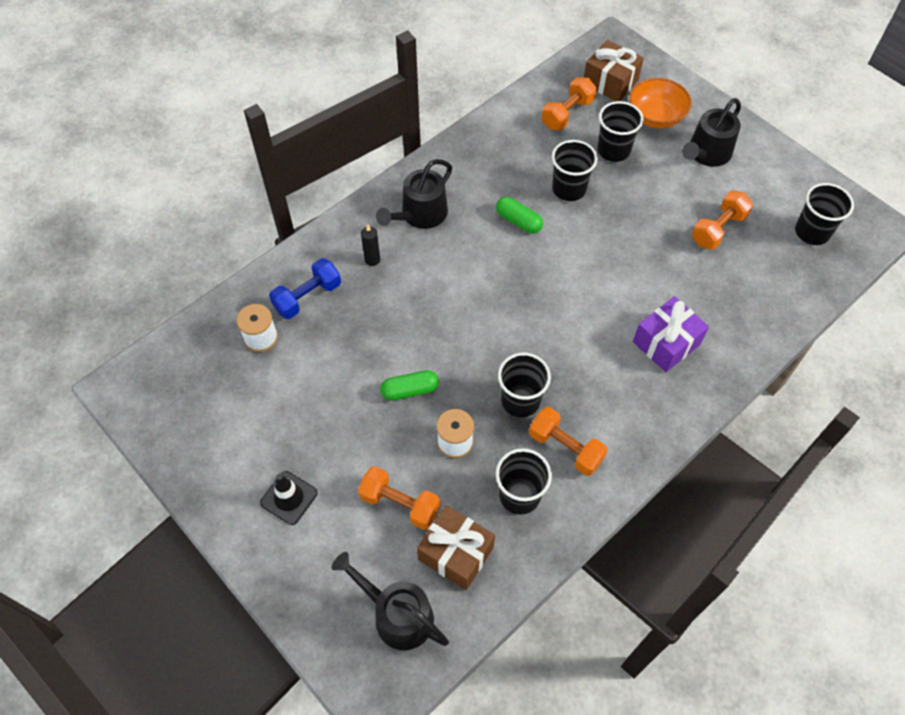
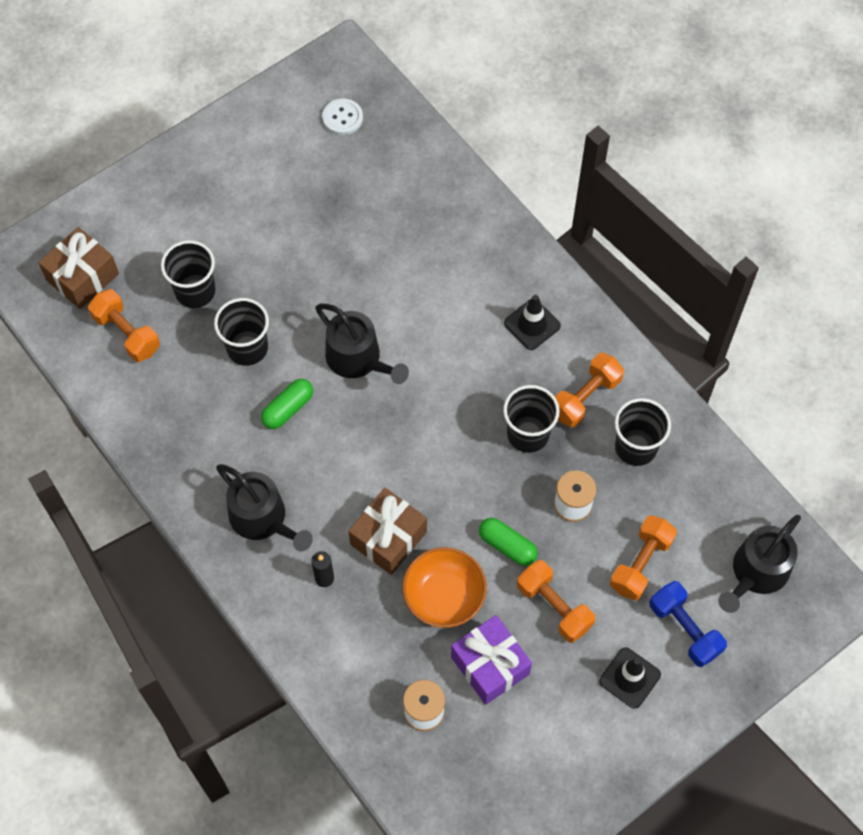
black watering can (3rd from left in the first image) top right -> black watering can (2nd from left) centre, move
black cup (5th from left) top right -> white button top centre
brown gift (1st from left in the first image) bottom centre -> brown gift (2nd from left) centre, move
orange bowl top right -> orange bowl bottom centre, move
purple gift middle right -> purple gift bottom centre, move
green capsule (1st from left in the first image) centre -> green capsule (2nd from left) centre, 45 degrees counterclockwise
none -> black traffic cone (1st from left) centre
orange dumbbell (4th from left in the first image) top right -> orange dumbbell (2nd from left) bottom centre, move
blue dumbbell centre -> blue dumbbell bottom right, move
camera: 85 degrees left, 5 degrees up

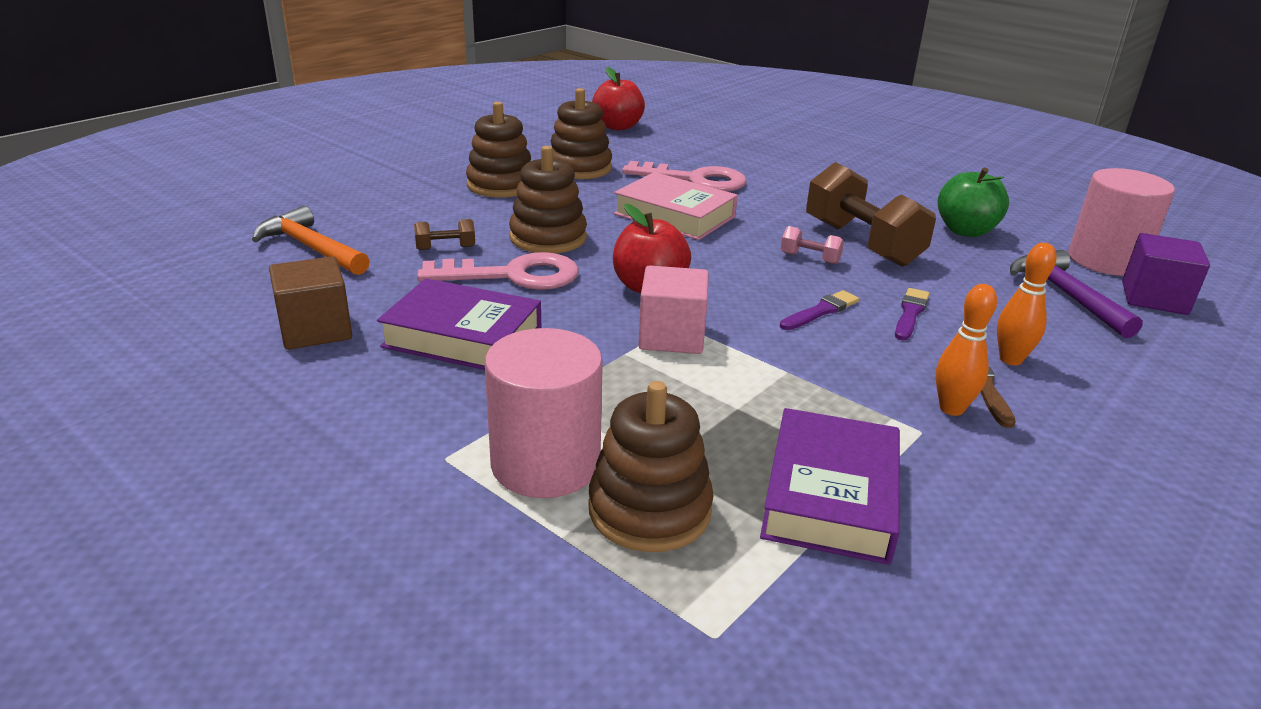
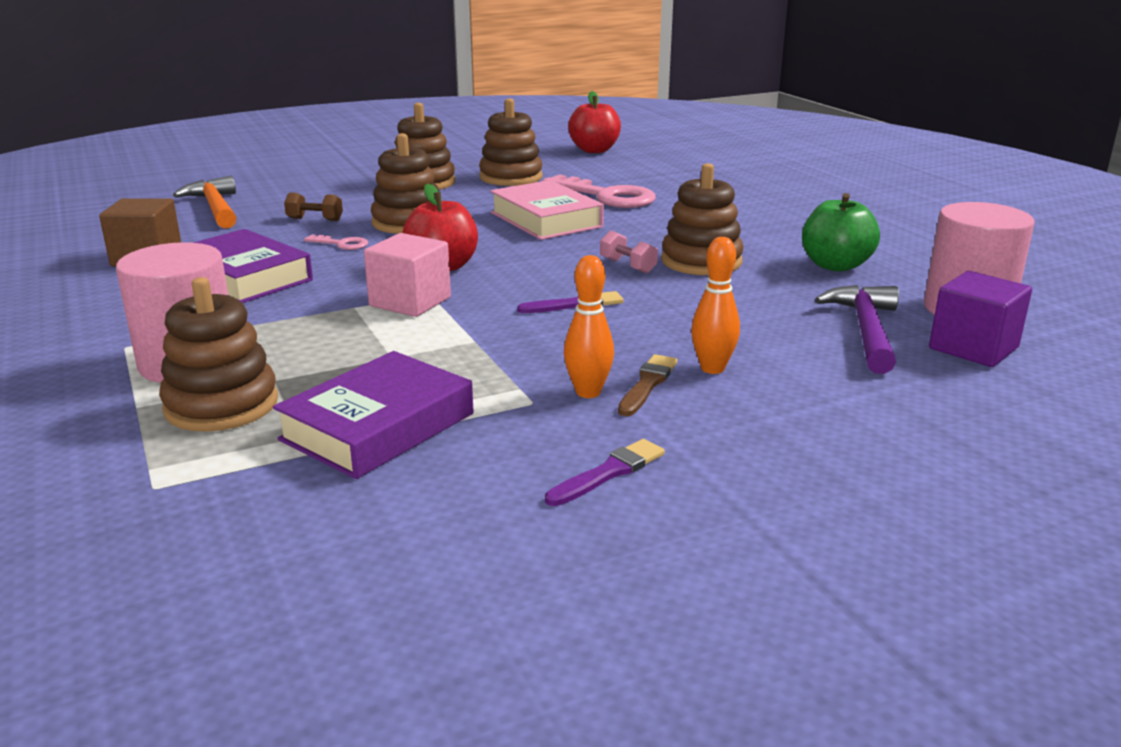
pink key (1st from left) centre -> pink key (1st from left) top left, x0.46
purple brush (2nd from left) middle right -> purple brush (2nd from left) centre, move
brown dumbbell (2nd from left) top right -> brown stacking toy (5th from left) top centre
camera: 25 degrees right, 5 degrees down

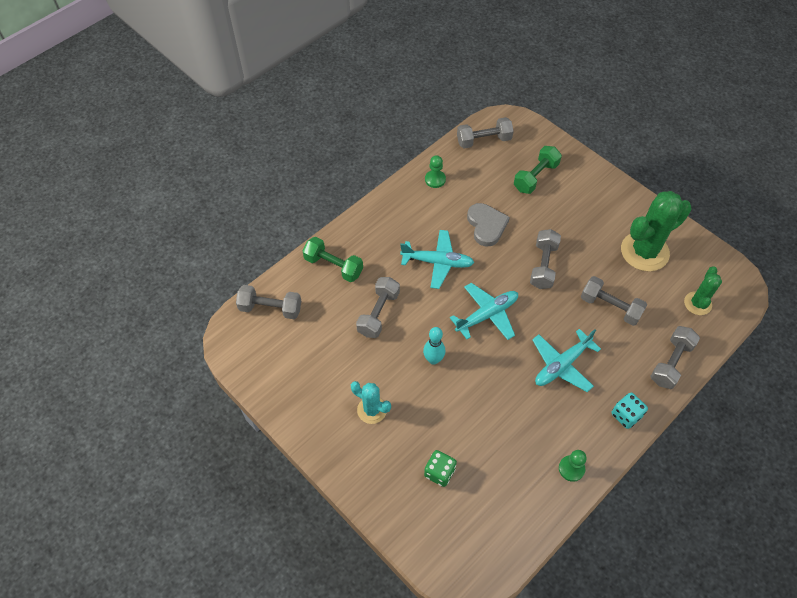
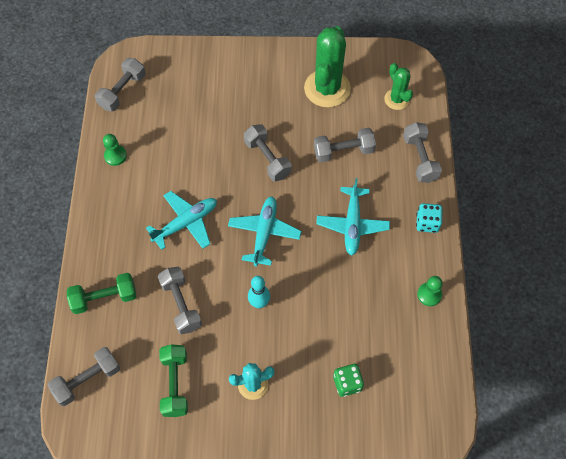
green dumbbell (2nd from left) top right -> green dumbbell (2nd from left) bottom left, move
grey heart centre -> none
camera: 45 degrees left, 5 degrees up

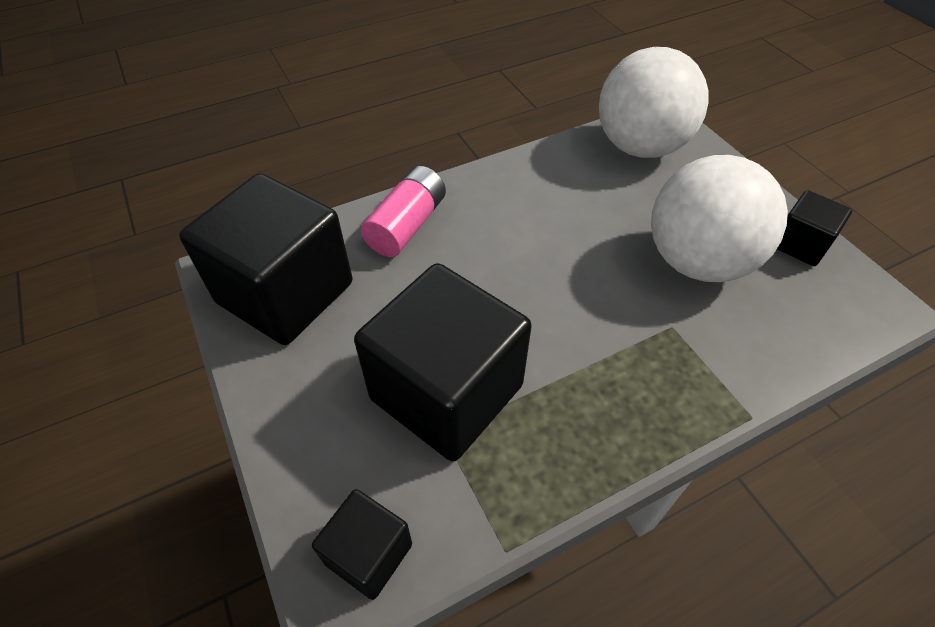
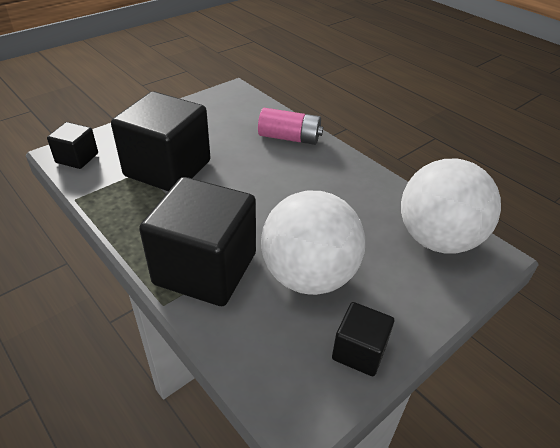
black cube (1st from left in the first image) middle left -> black cube (3rd from left) centre, move
camera: 75 degrees right, 10 degrees down

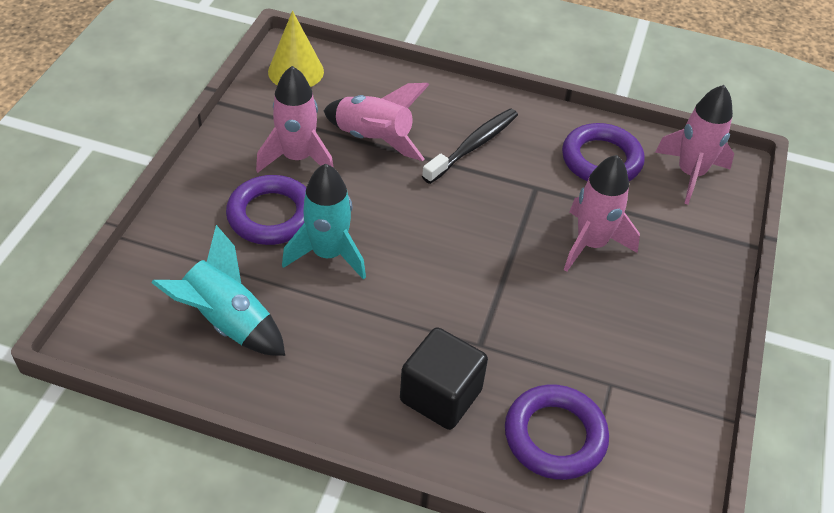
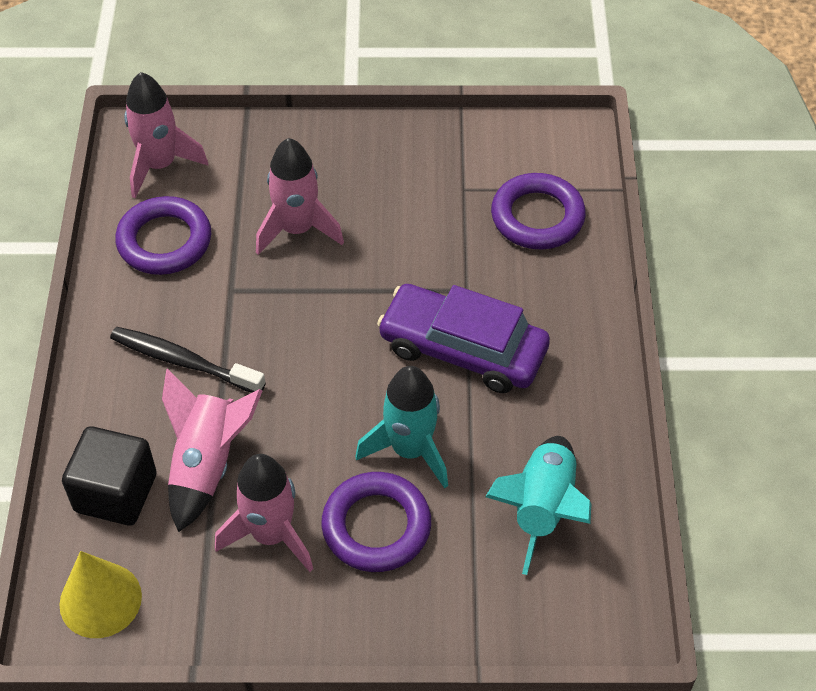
black cube bottom centre -> black cube bottom left, move
none -> purple car centre
camera: 105 degrees left, 5 degrees up

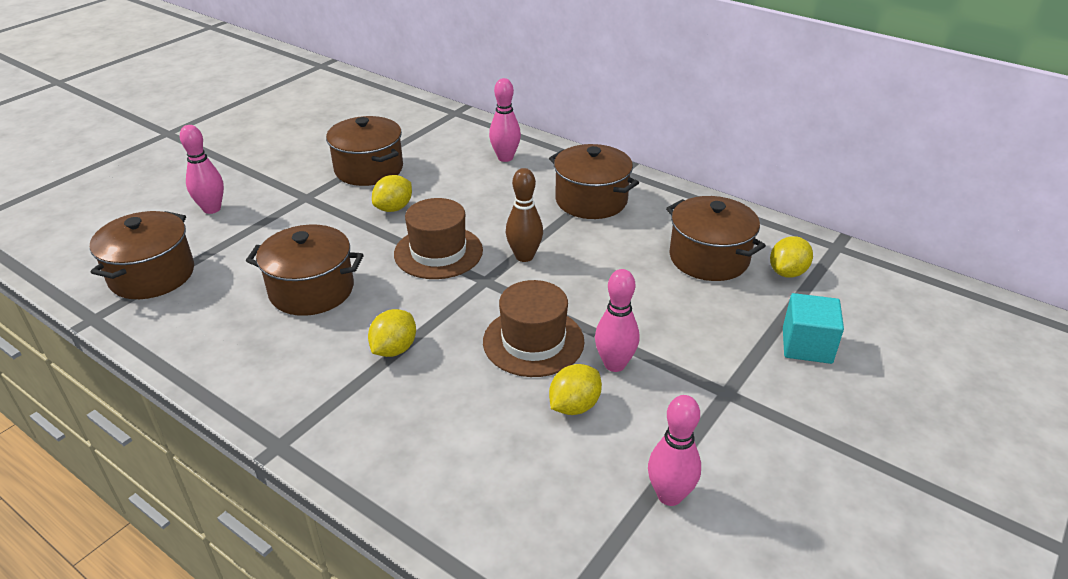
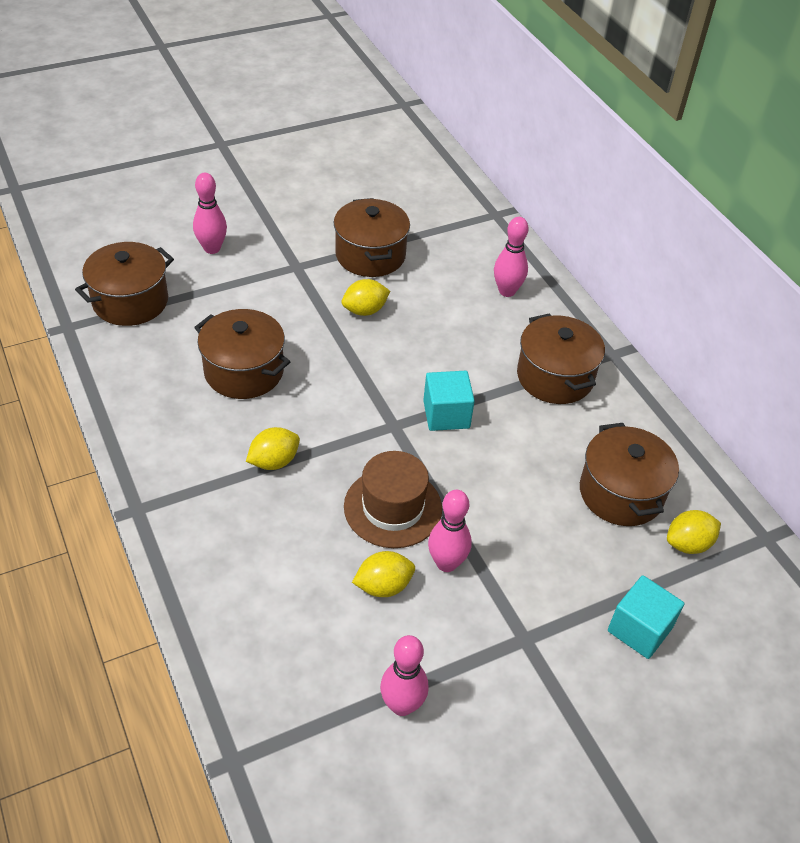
brown bowling pin centre -> turquoise cube (1st from left) centre
brown hat (1st from left) centre -> none
camera: 25 degrees right, 10 degrees up

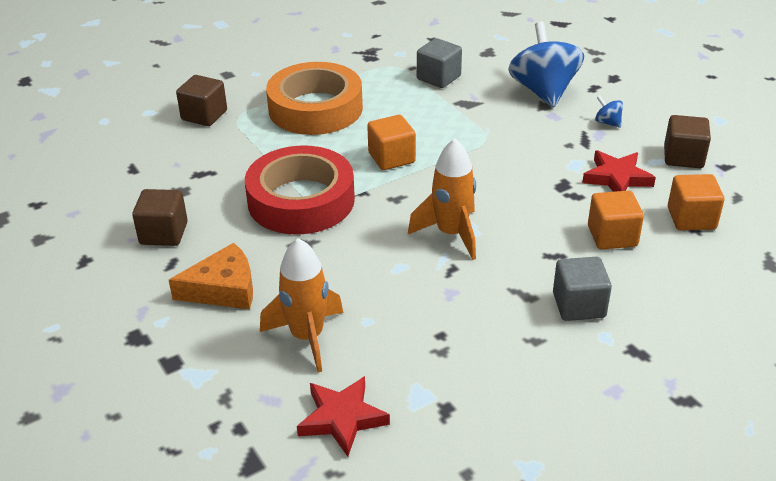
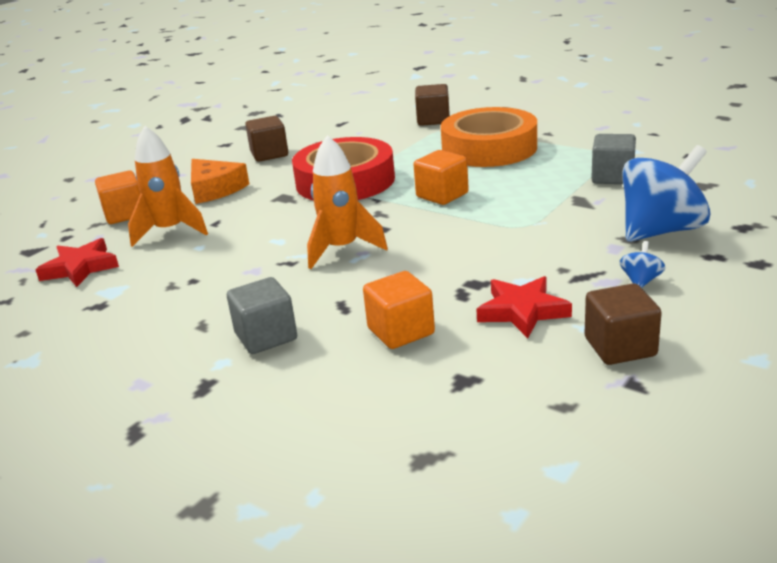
orange cube (3rd from left in the first image) middle right -> orange cube (1st from left) middle left, move
camera: 70 degrees right, 10 degrees down

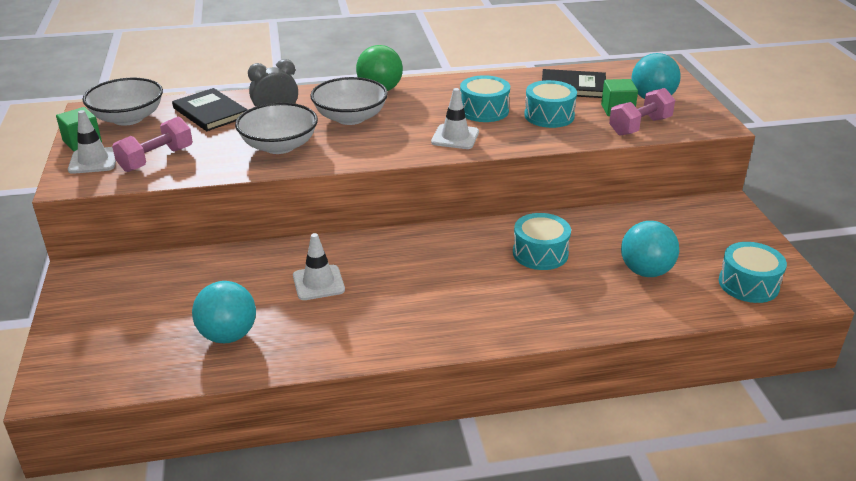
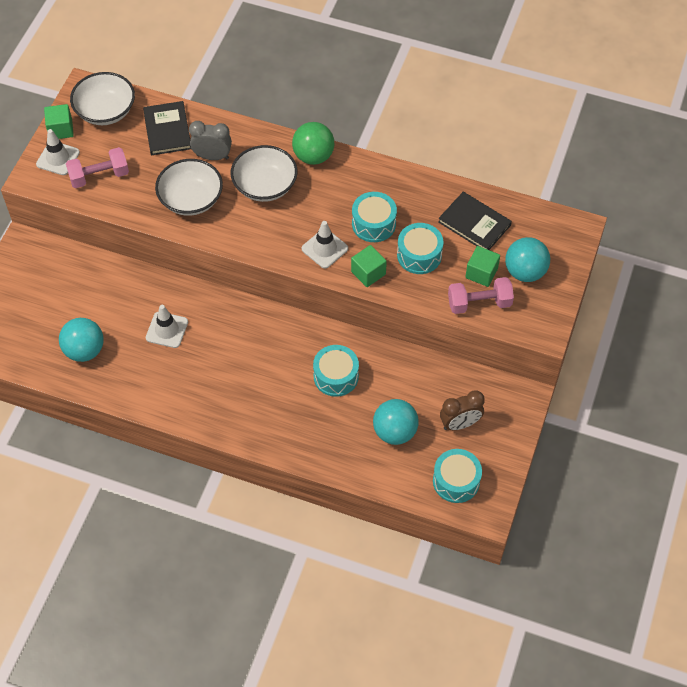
none -> green cube (2nd from left) centre
none -> brown clock middle right
camera: 30 degrees right, 25 degrees up

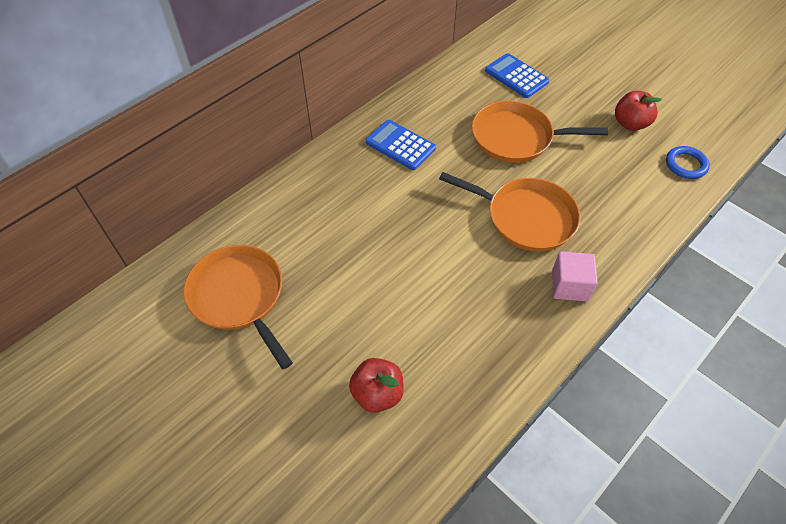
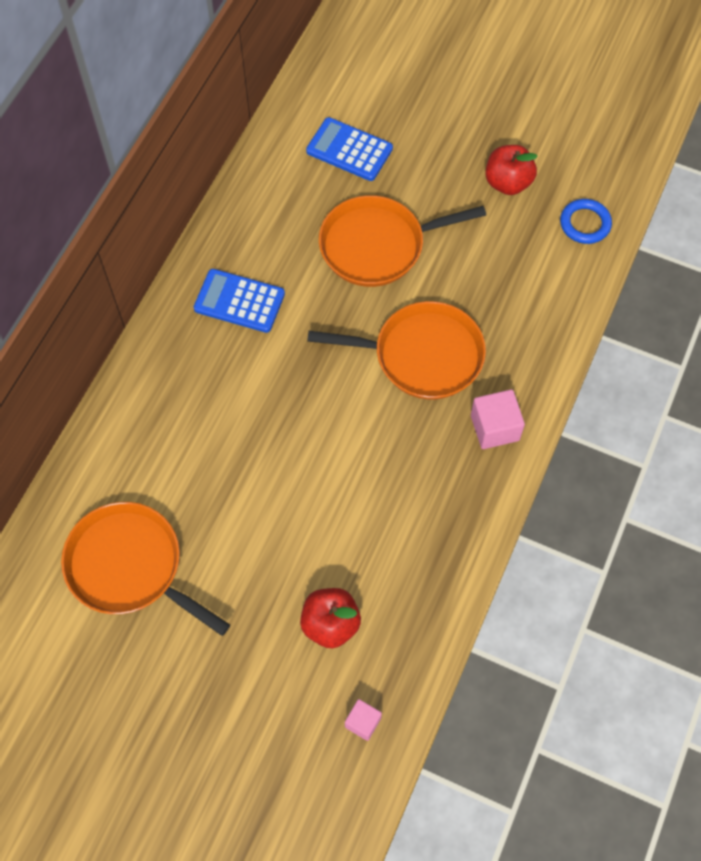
none -> pink cube (1st from left) bottom centre
camera: 20 degrees left, 10 degrees up

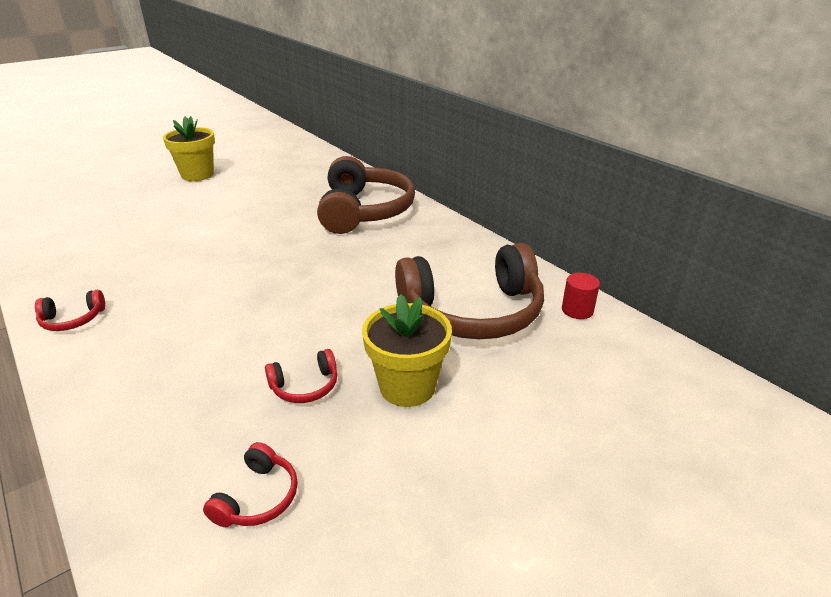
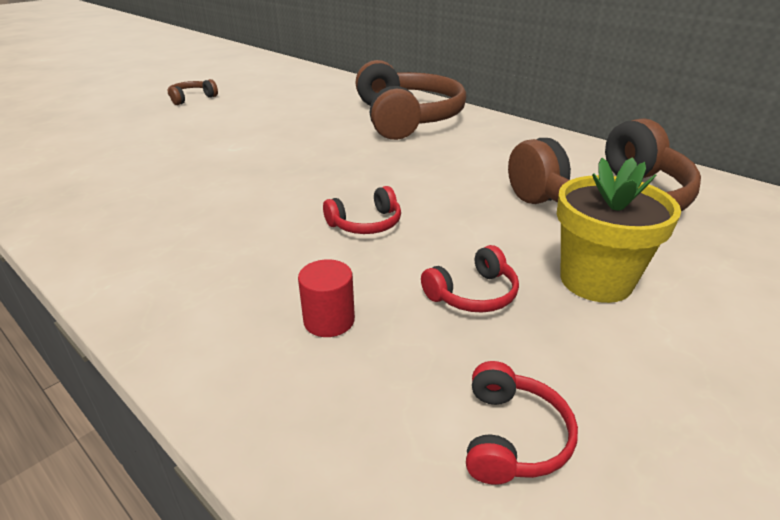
yellow flower pot (1st from left) top left -> brown headphones (1st from left) top left
red cylinder middle right -> red cylinder centre, move
red headphones (1st from left) middle left -> red headphones (1st from left) centre, move
camera: 10 degrees left, 0 degrees up

